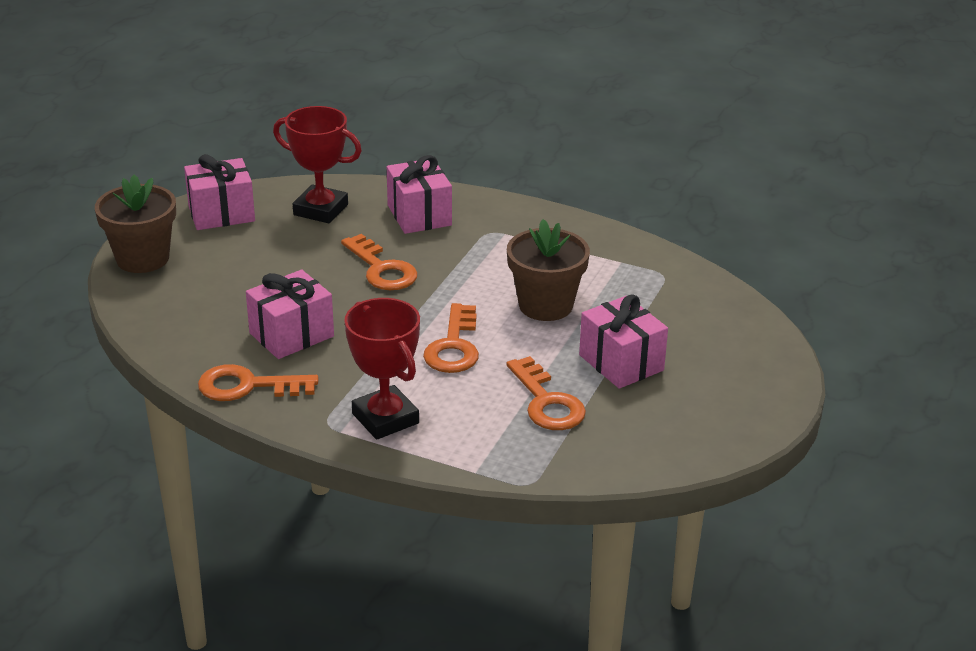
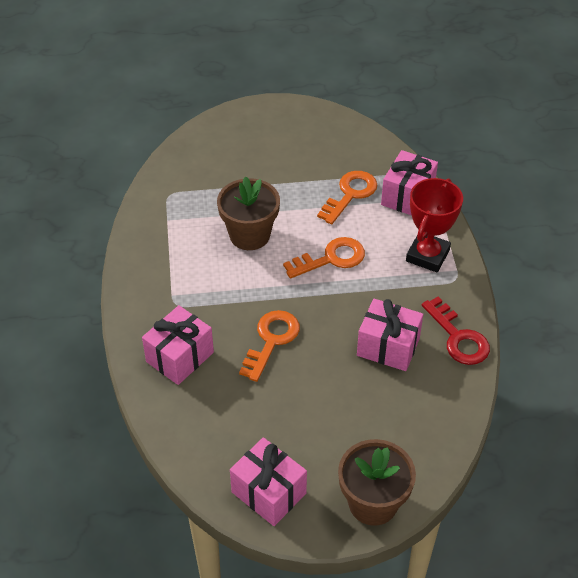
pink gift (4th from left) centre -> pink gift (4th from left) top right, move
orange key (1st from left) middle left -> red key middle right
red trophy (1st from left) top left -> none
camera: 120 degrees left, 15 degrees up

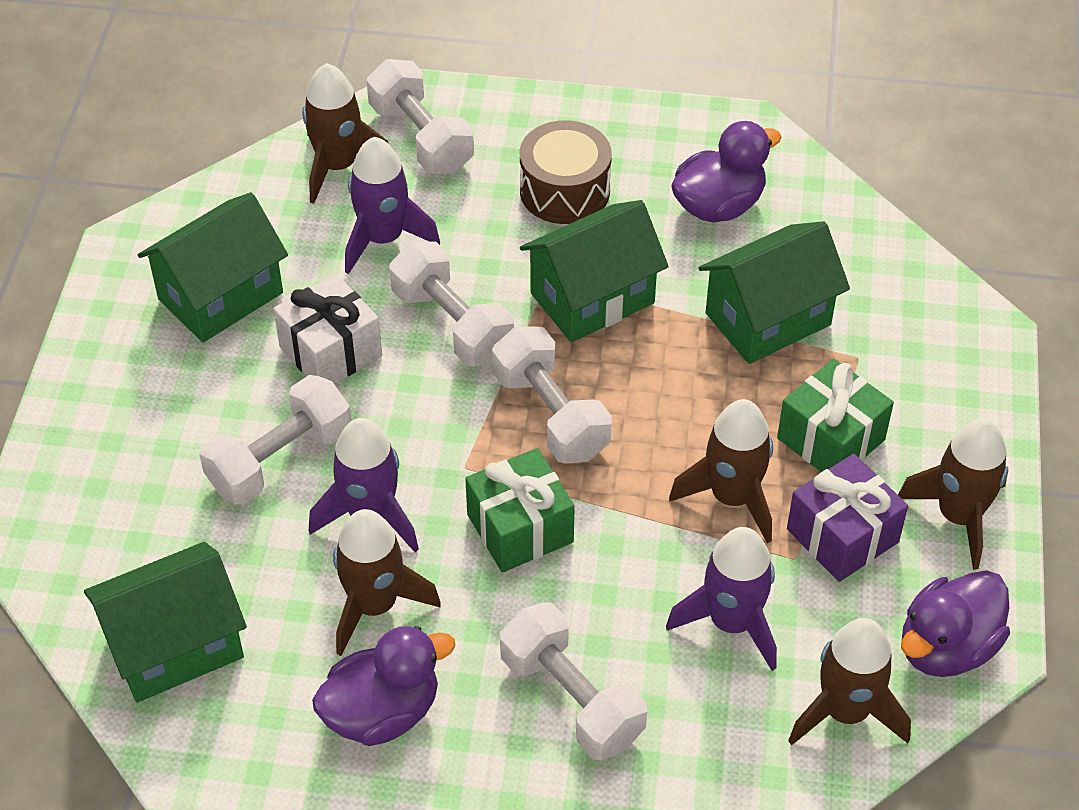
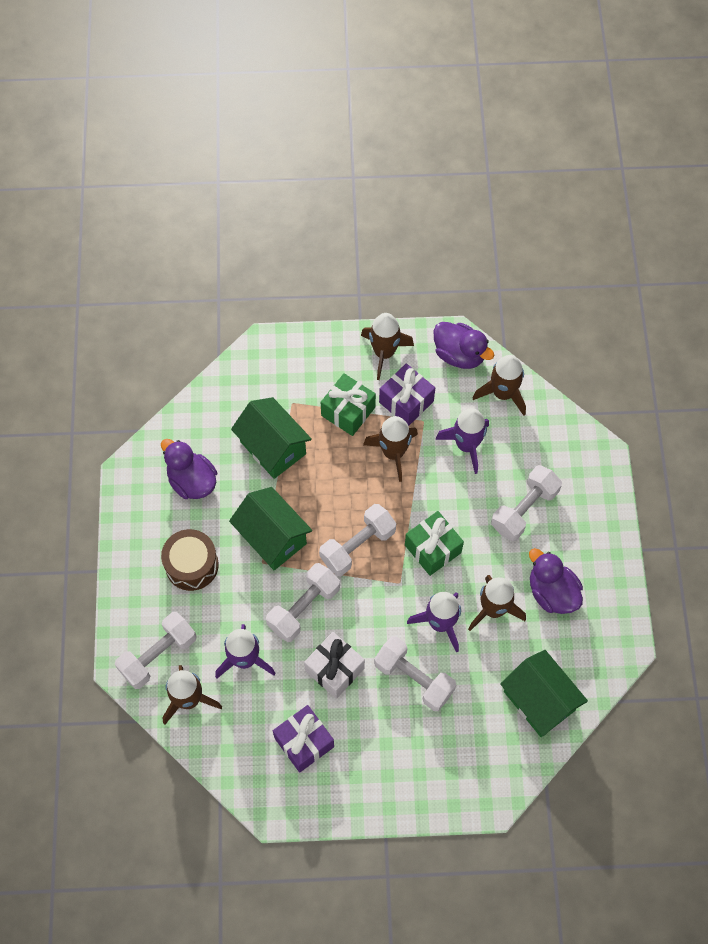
green house (2nd from left) top left -> purple gift (1st from left) bottom centre
camera: 100 degrees left, 15 degrees up

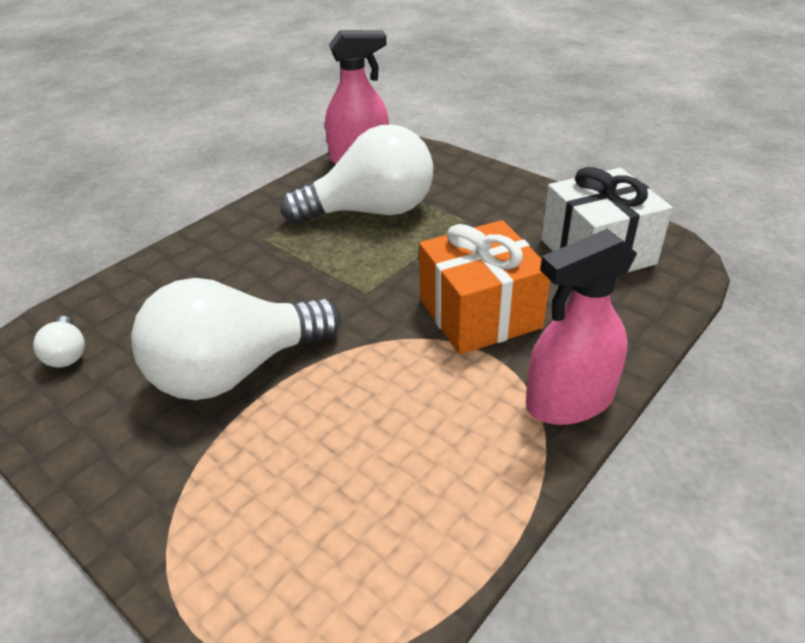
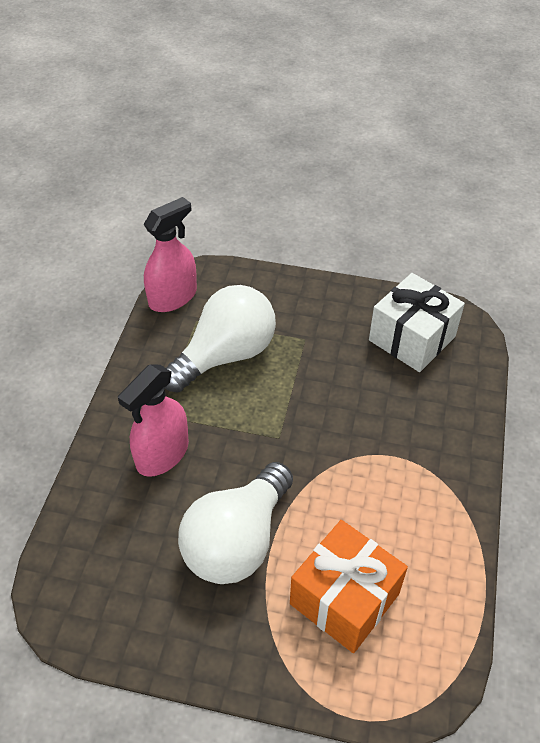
pink spray bottle (2nd from left in the first image) middle right -> pink spray bottle (1st from left) middle left, move
orange gift centre -> orange gift bottom centre, move
white light bulb (1st from left) middle left -> none
camera: 30 degrees left, 10 degrees up

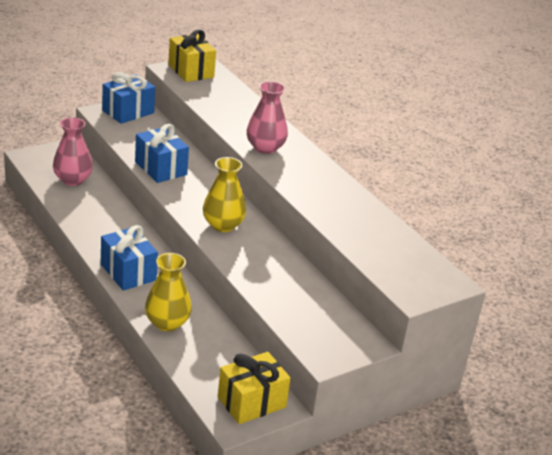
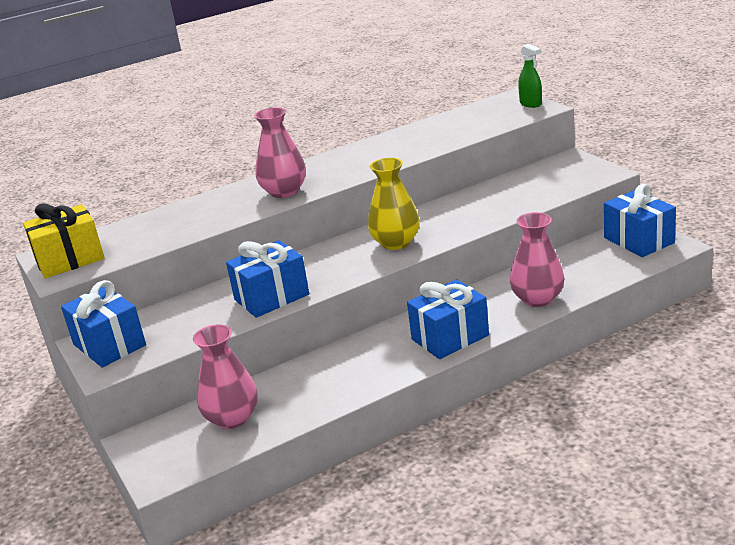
yellow vase (1st from left) middle left -> pink vase (3rd from left) middle right
none -> green spray bottle top right
yellow gift (2nd from left) bottom centre -> blue gift (4th from left) middle right
camera: 80 degrees left, 5 degrees down

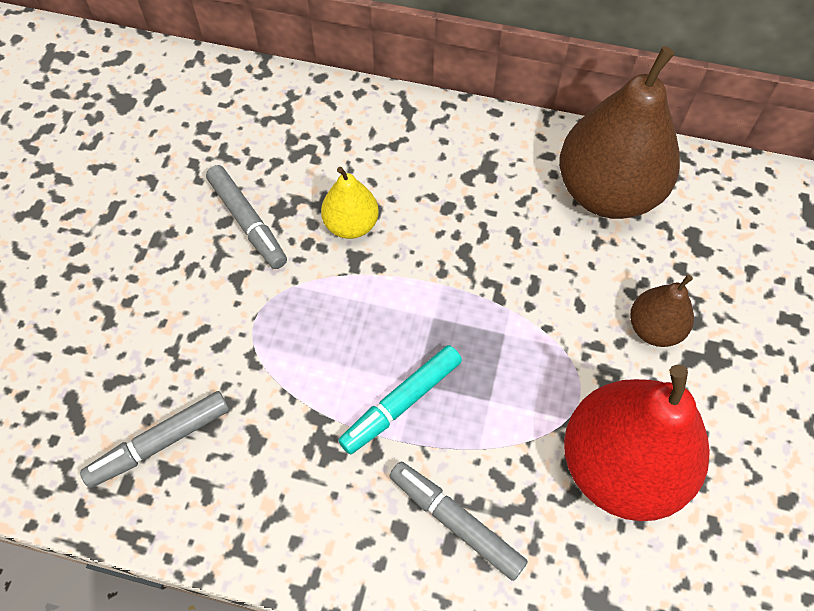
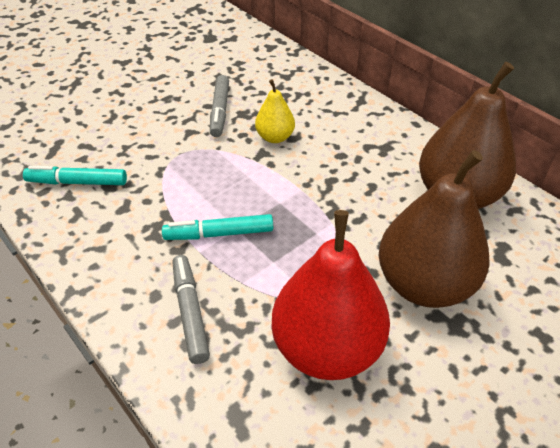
grey marker (1st from left) bottom left -> turquoise marker (1st from left) middle left
brown pear (2nd from left in the first image) middle right -> brown pear (1st from left) middle right, x2.03
camera: 35 degrees right, 15 degrees down

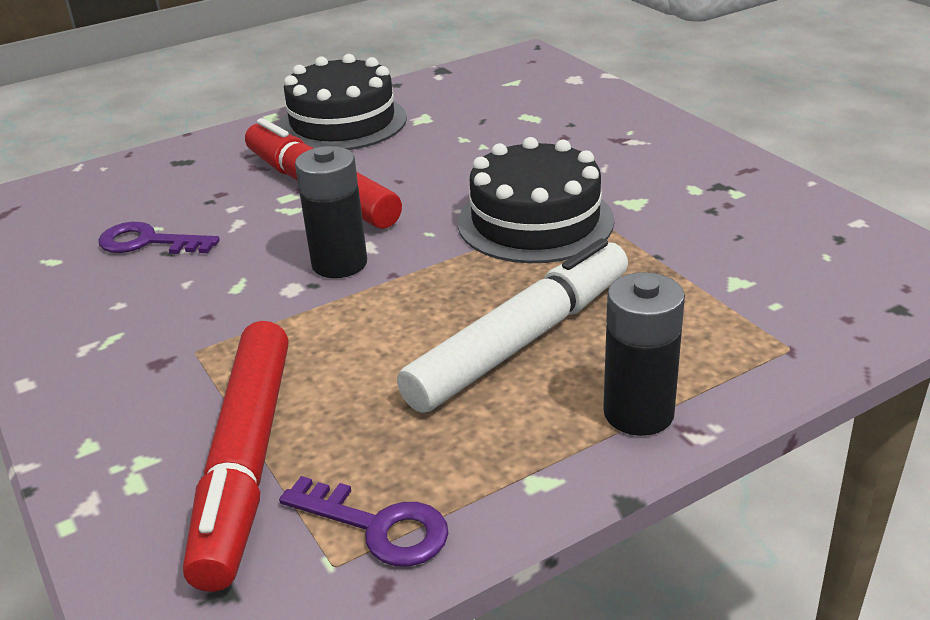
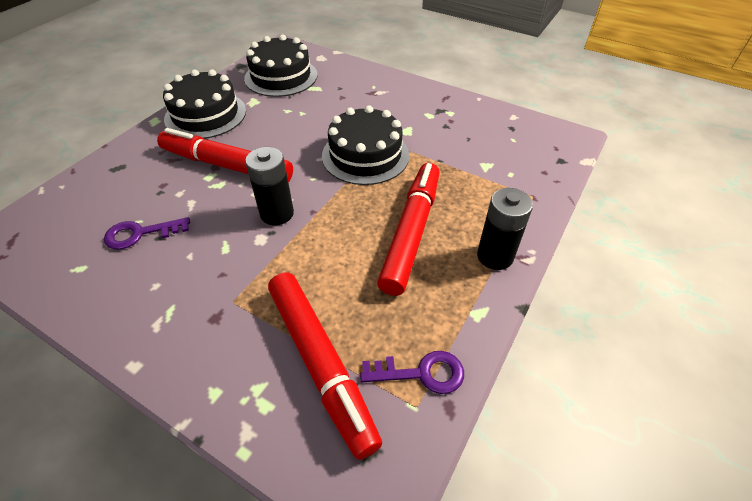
none -> black cake (2nd from left) top centre
white marker centre -> red marker (3rd from left) centre
camera: 30 degrees left, 15 degrees up

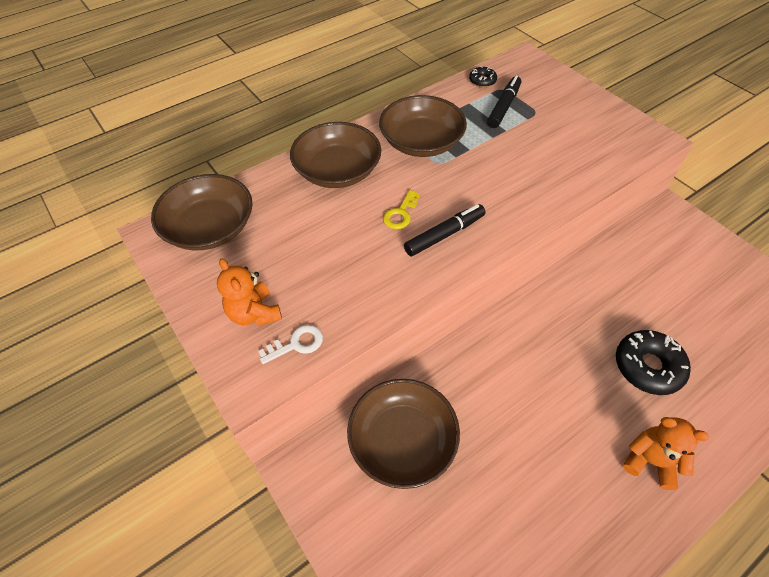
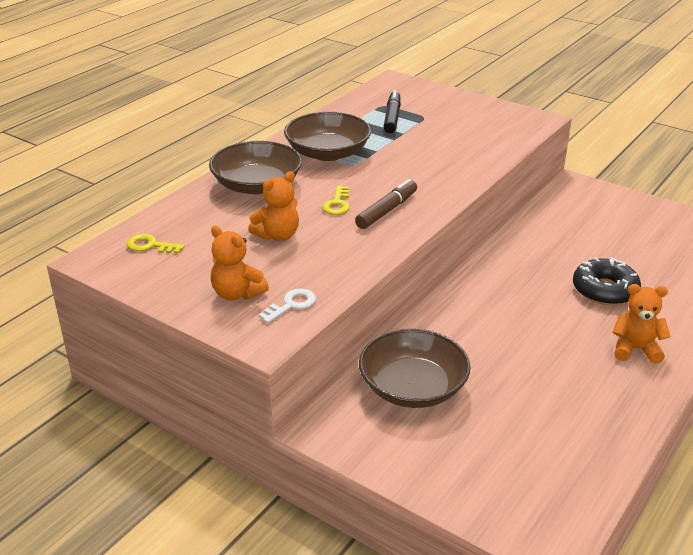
brown bowl (1st from left) middle left -> yellow key (1st from left) middle left
none -> orange teddy bear (2nd from left) centre
black marker (1st from left) centre -> brown marker centre
black donut (1st from left) top centre -> none
camera: 20 degrees left, 20 degrees down

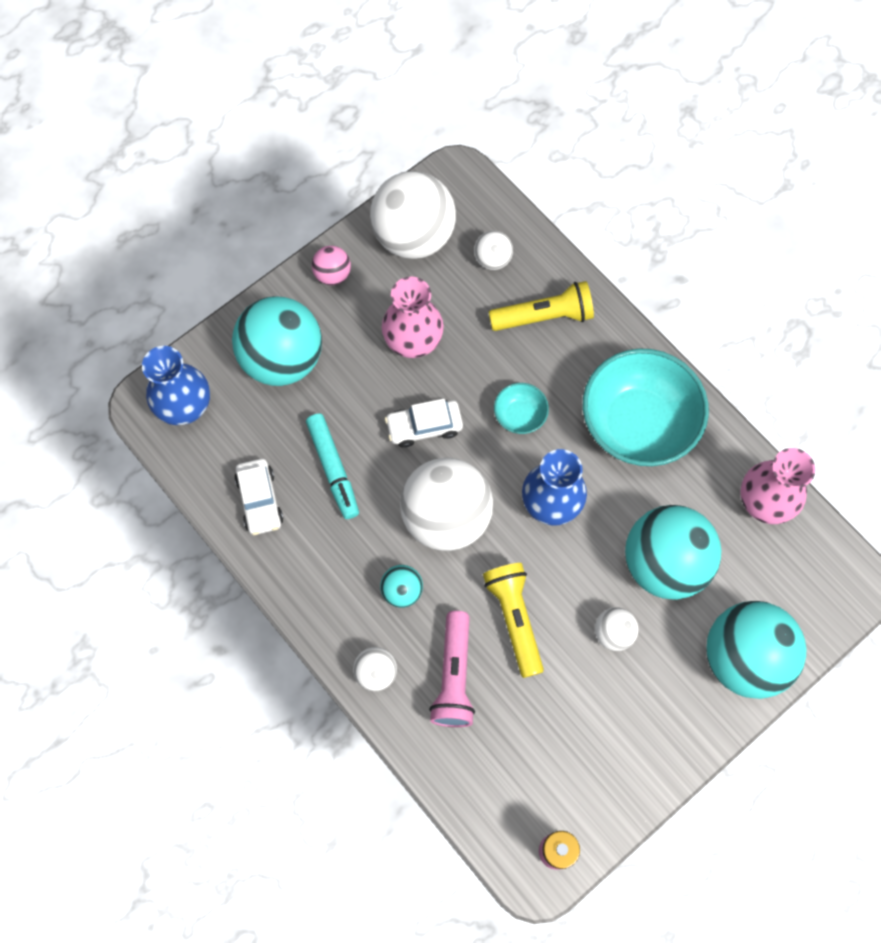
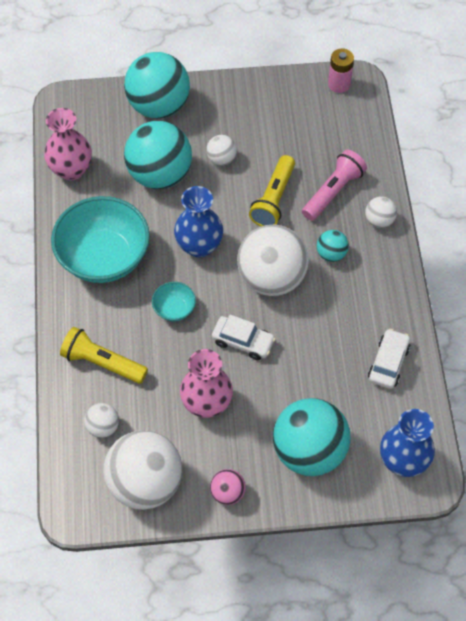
turquoise marker centre -> none
camera: 145 degrees left, 10 degrees down

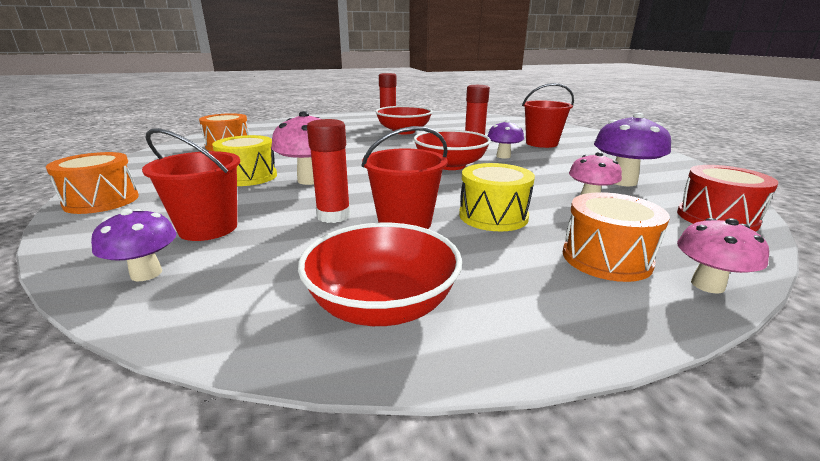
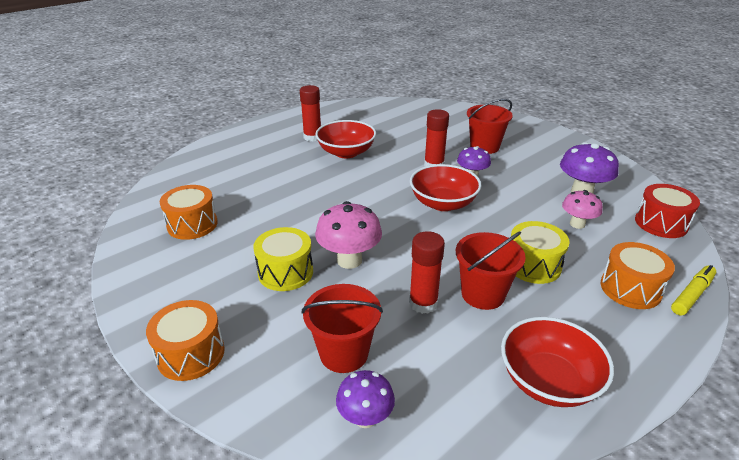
pink mushroom (3rd from left) middle right -> yellow marker middle right
camera: 25 degrees left, 10 degrees up

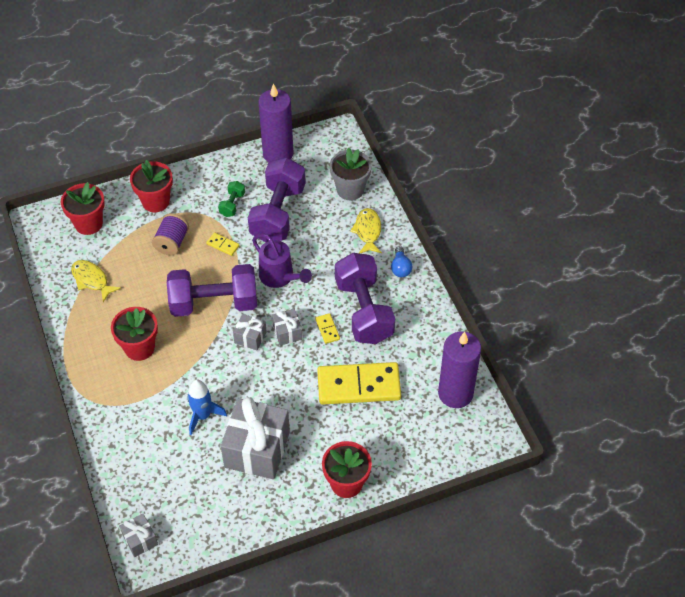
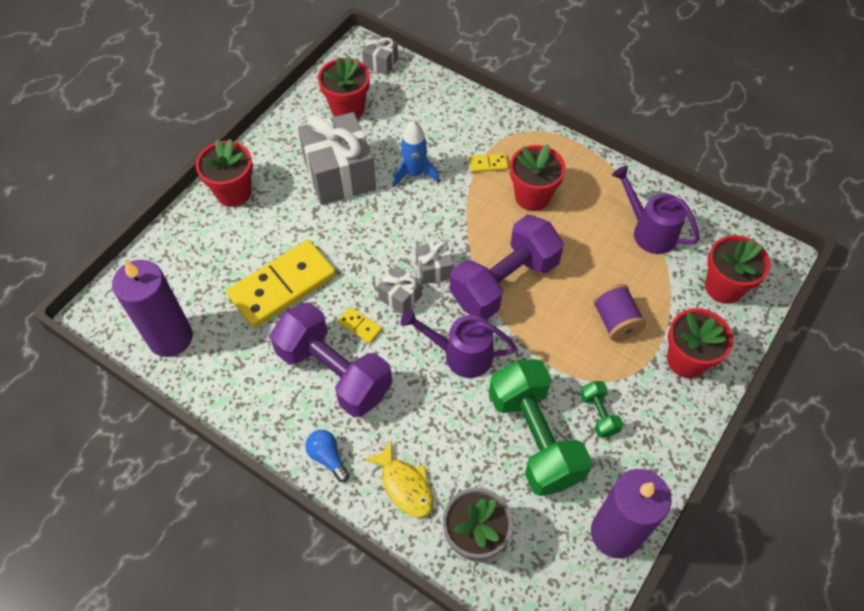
none -> red flower pot (2nd from left) top centre
yellow domino (1st from left in the first image) middle left -> yellow domino (3rd from left) top centre, move
purple dumbbell (2nd from left) centre -> green dumbbell (1st from left) bottom centre
yellow fish (1st from left) middle left -> purple watering can (2nd from left) middle right
camera: 145 degrees right, 5 degrees up

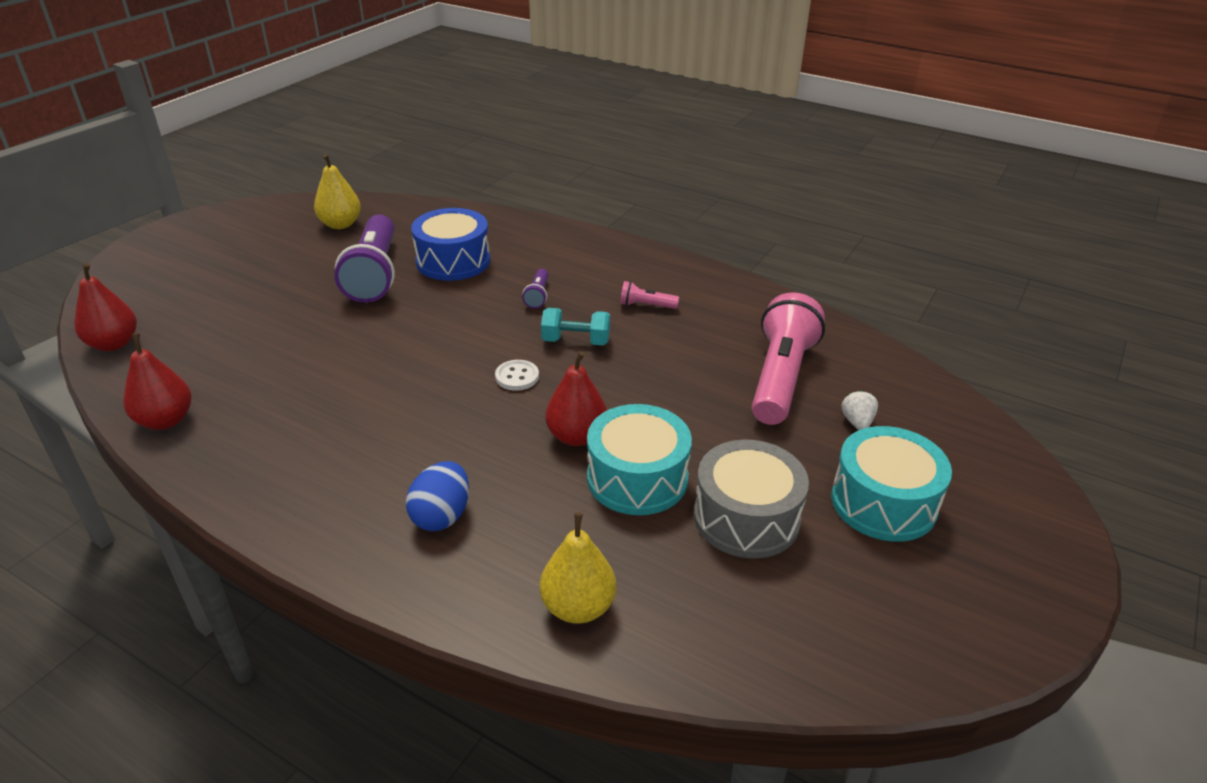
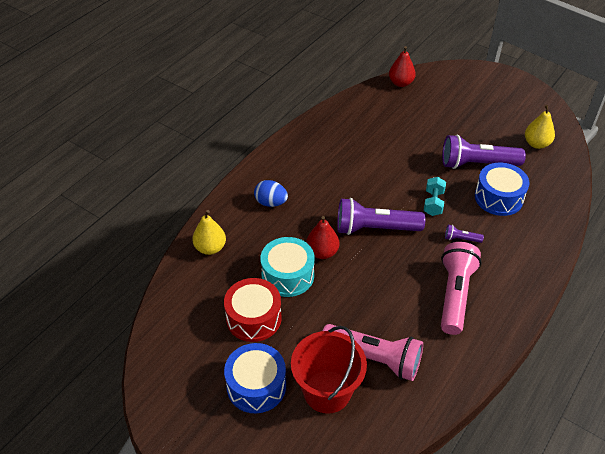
grey drum centre -> red drum bottom centre
turquoise drum (2nd from left) middle right -> blue drum (1st from left) bottom centre
white strawberry middle right -> red bucket bottom centre
white button centre -> purple flashlight (1st from left) centre
turquoise dumbbell centre -> turquoise dumbbell middle right, move
pink flashlight (1st from left in the first image) centre -> pink flashlight (2nd from left) middle right, x2.34
red pear (2nd from left) middle left -> none
camera: 95 degrees right, 10 degrees up

